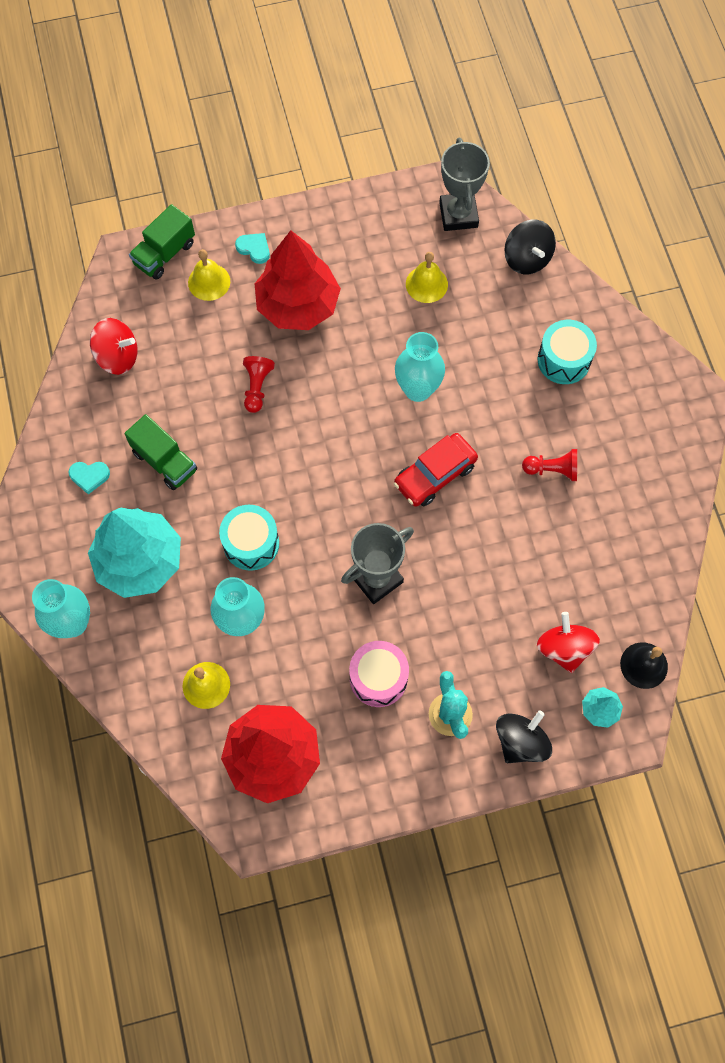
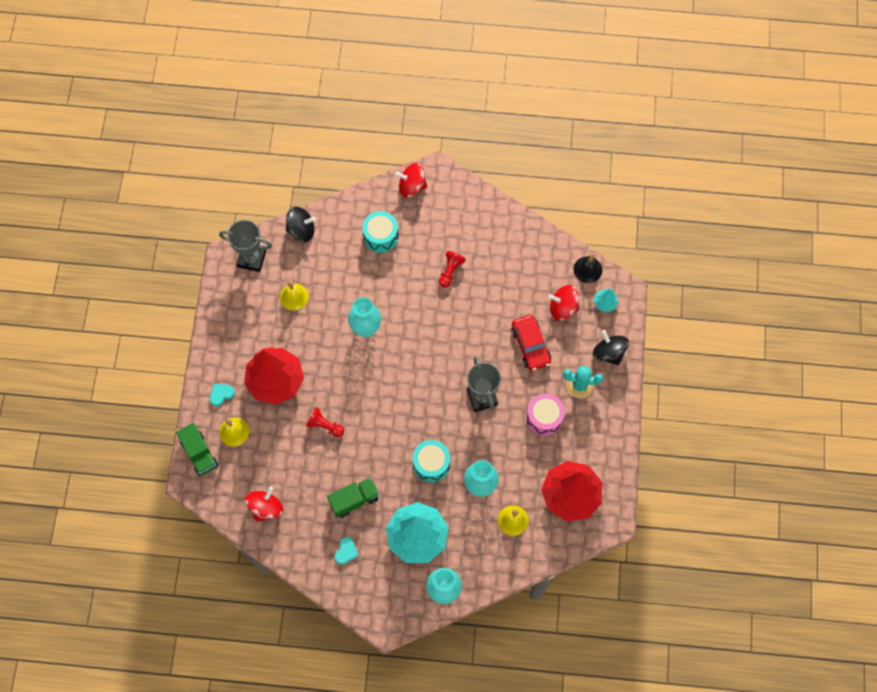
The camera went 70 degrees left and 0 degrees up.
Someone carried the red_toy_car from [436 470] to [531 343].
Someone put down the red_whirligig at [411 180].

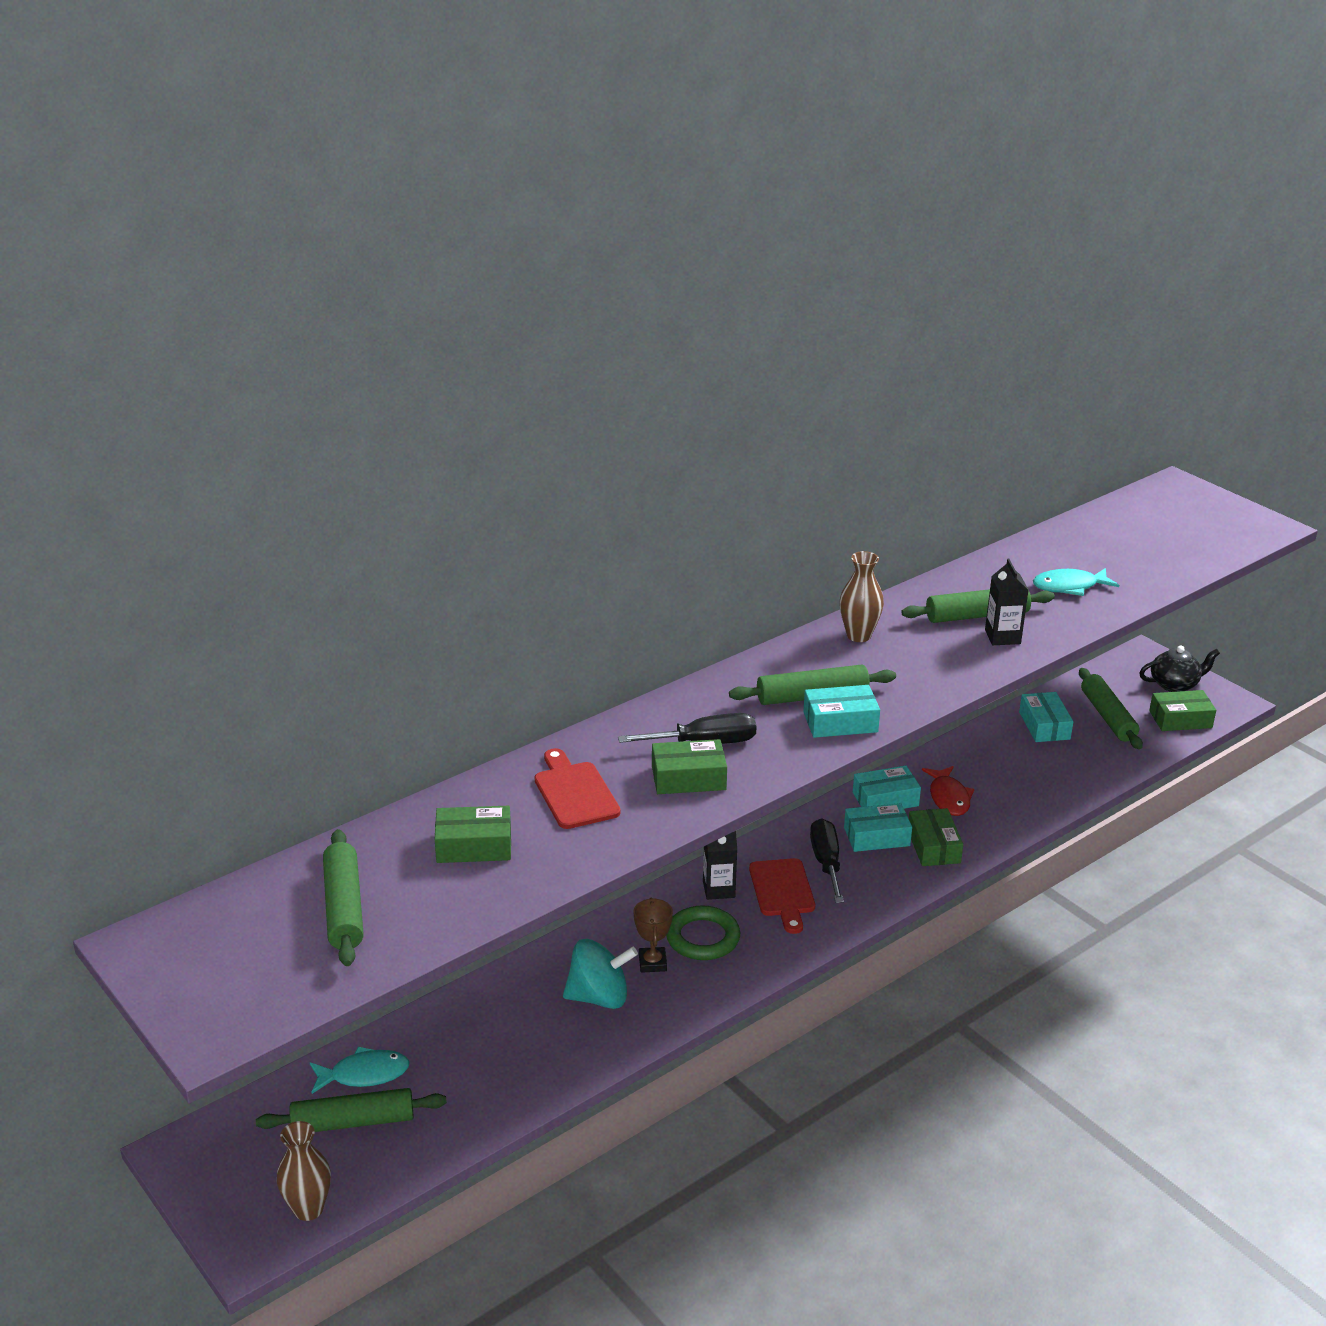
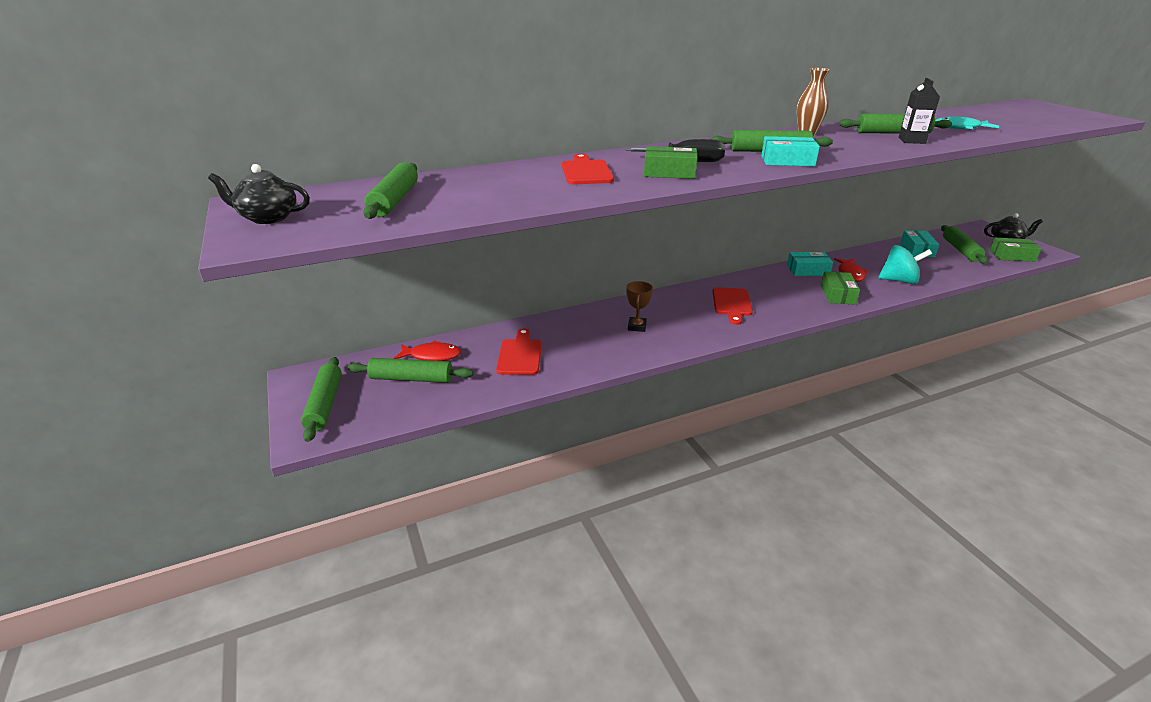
The camera went 15 degrees right and 0 degrees up.
Someone took away the aqua_package at [878 827].
Someone took away the emerald_package at [473 834].
Someone took away the ebony_screwdriver at [827 861].
Someone took away the ebony_carton at [720 865].
Someone took away the emerald_hoop at [703 932].
Someone carried the aqua_whirligig from [600 974] to [905 264].
Someone repainted the aqua_fish at [360 1070], which became the red_fish at [427 350].
Someone took away the russet_vase at [304 1171].
Someone put down the ebony_teapot at [259 194].
Someone put down the red_chopping_board at [519 352].
Someone put down the emerald_rolling_pin at [321 399].

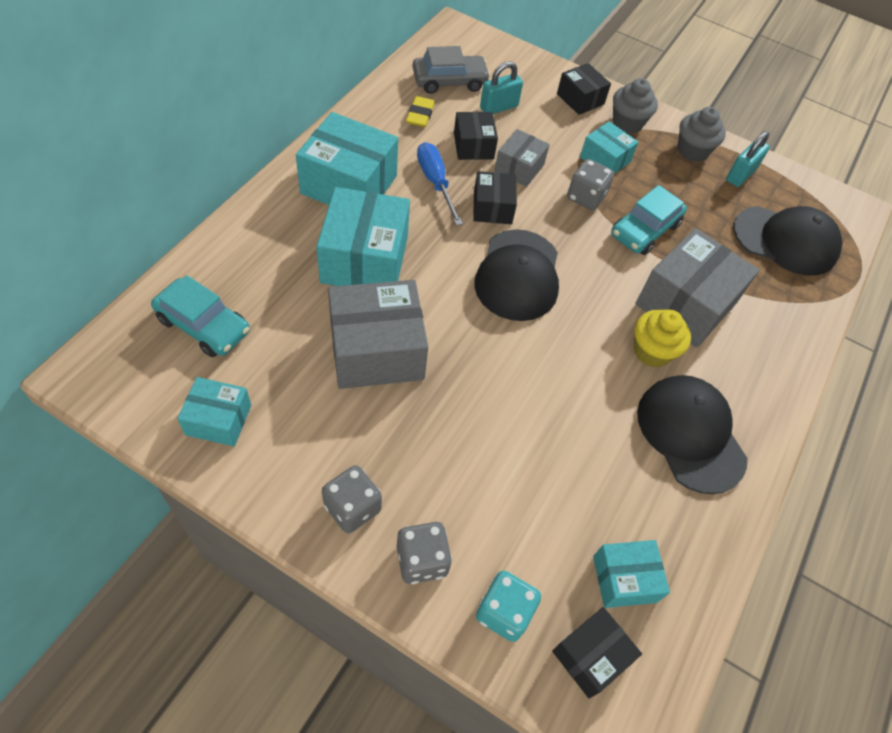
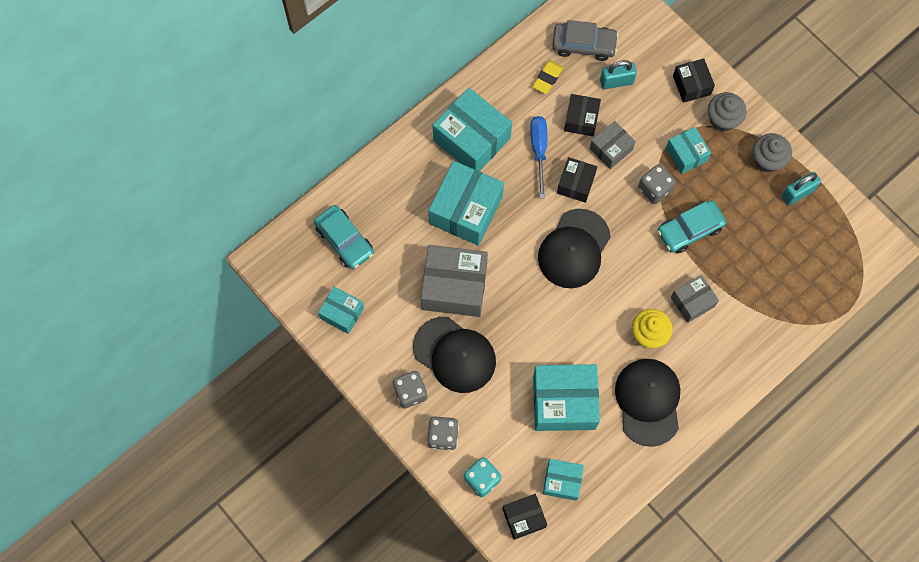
The camera went 25 degrees right and 15 degrees up.
Someone carried the ebony_cap from [787 241] to [454 355].
Someone scaled the grey_package at [697 288] by 0.56.
Someone put down the aqua_package at [566 397].

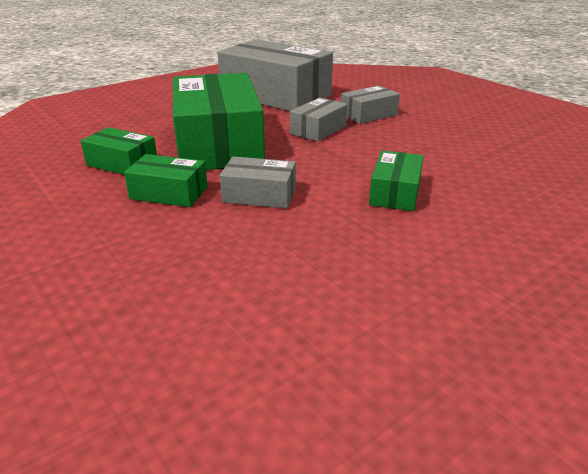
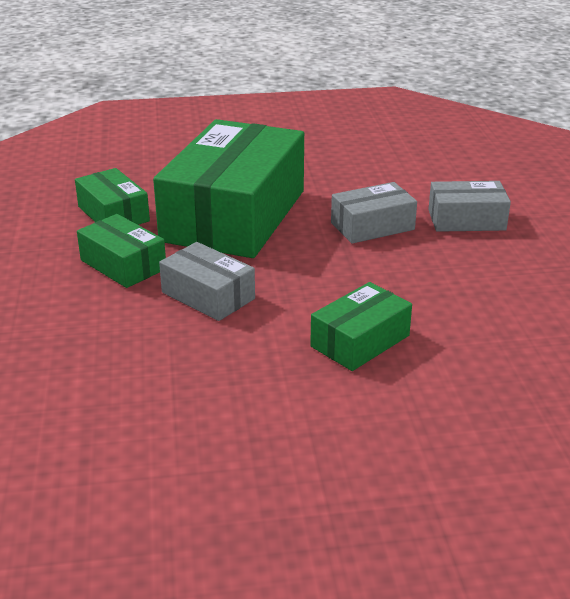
The camera went 30 degrees right and 0 degrees up.
Someone took away the grey_package at [275 75].

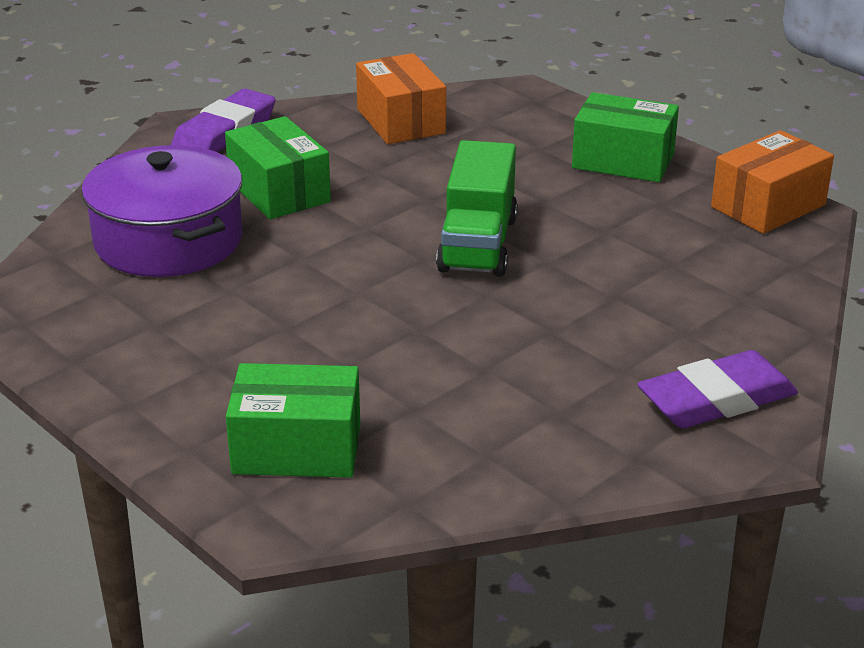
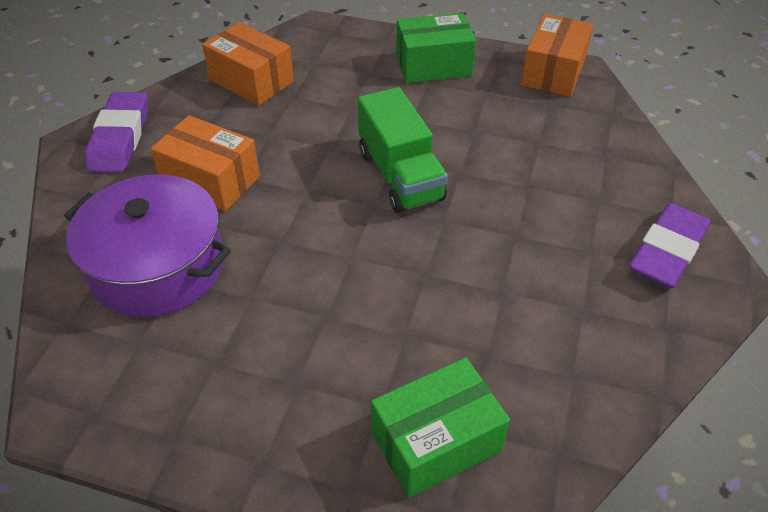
The camera went 30 degrees left and 15 degrees up.
Someone repainted the emerald_package at [278 167], which became the orange_package at [205 163].

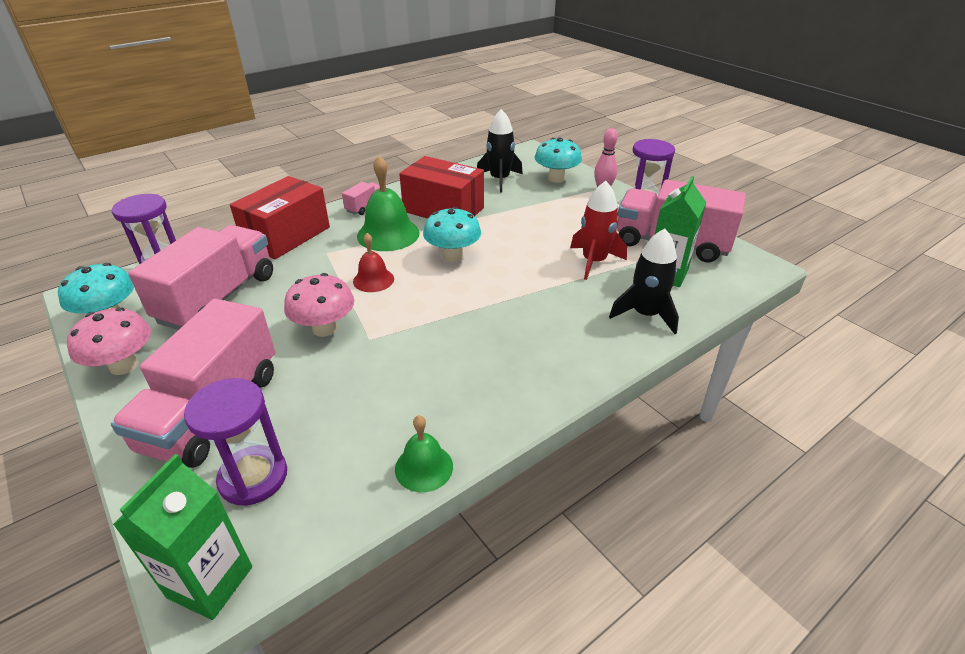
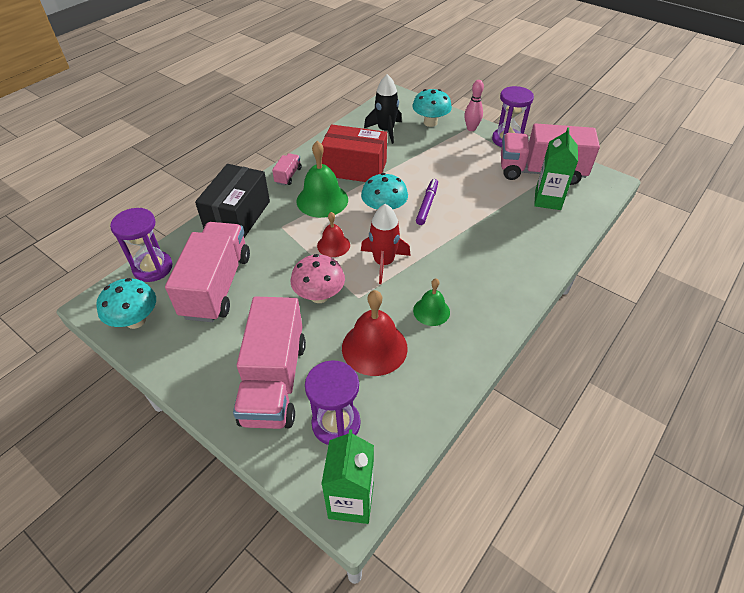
The camera went 15 degrees left and 10 degrees up.
Someone repainted the red_package at [280 217], which became the ebony_package at [232 201].
Someone carried the red_toy_rocket from [598 230] to [386 244].
Someone took away the ebony_toy_rocket at [644 281].
Someone took away the rosy_fungus at [109 341].
Someone carried the emerald_school_bell from [424 453] to [431 302].
Someone put down the royal_purple_felt_pen at [427 202].
Someone put down the red_school_bell at [375 333].

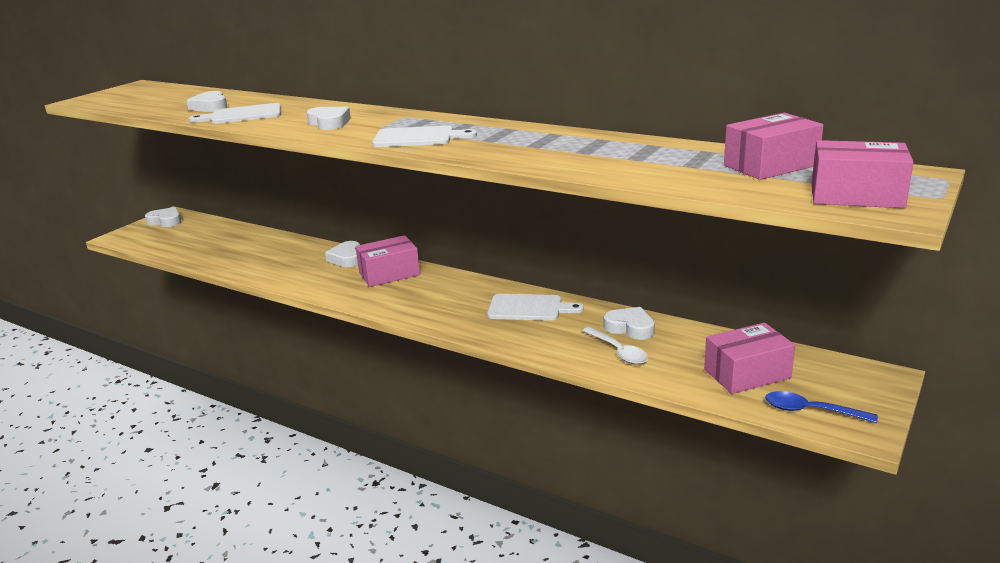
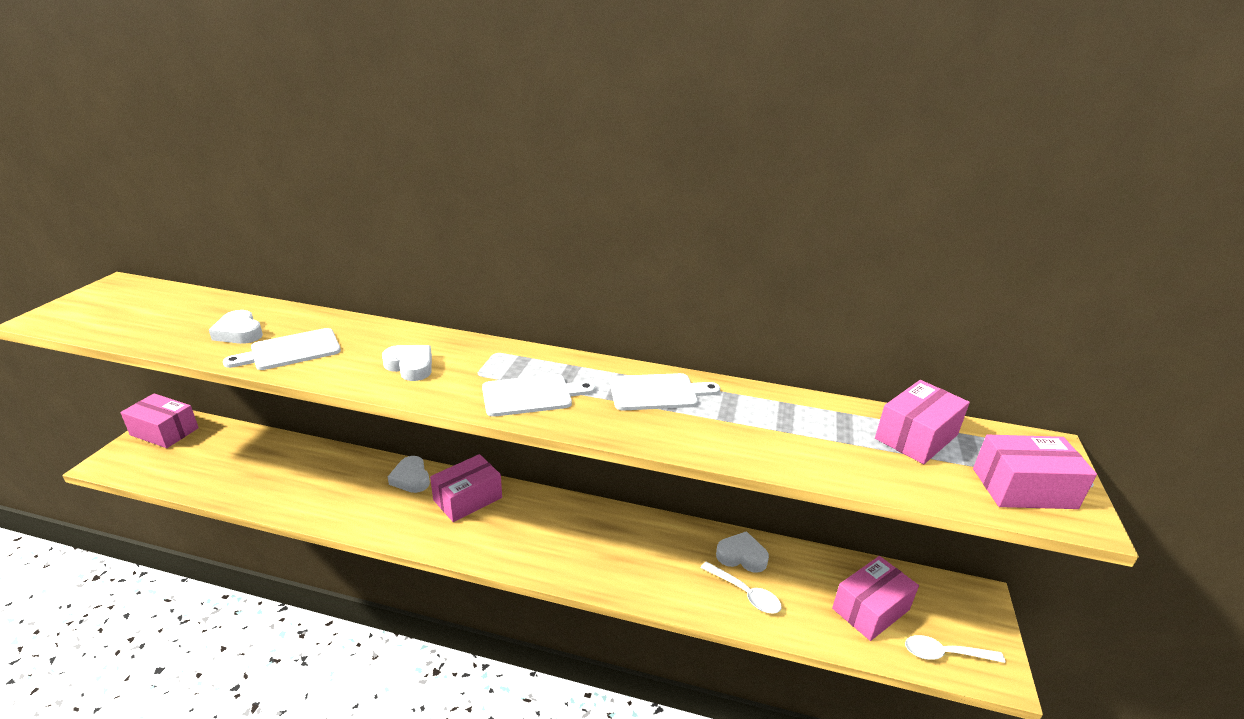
The camera went 20 degrees left and 5 degrees up.
Someone swapped the snow-white_heart_shape at [163 217] for the rosy_package at [159 420].
Someone carried the snow-white_chopping_board from [535 307] to [665 392].
Someone repainted the royal_blue_spoon at [821 407], which became the snow-white_spoon at [955 649].

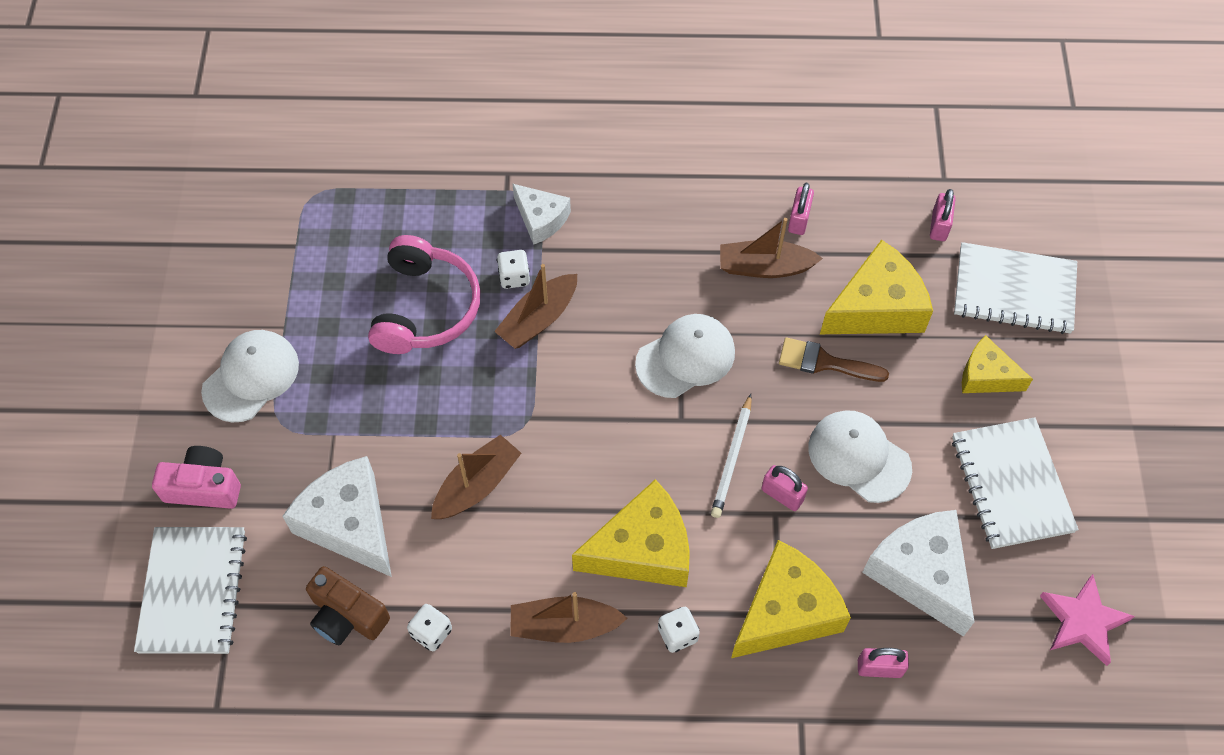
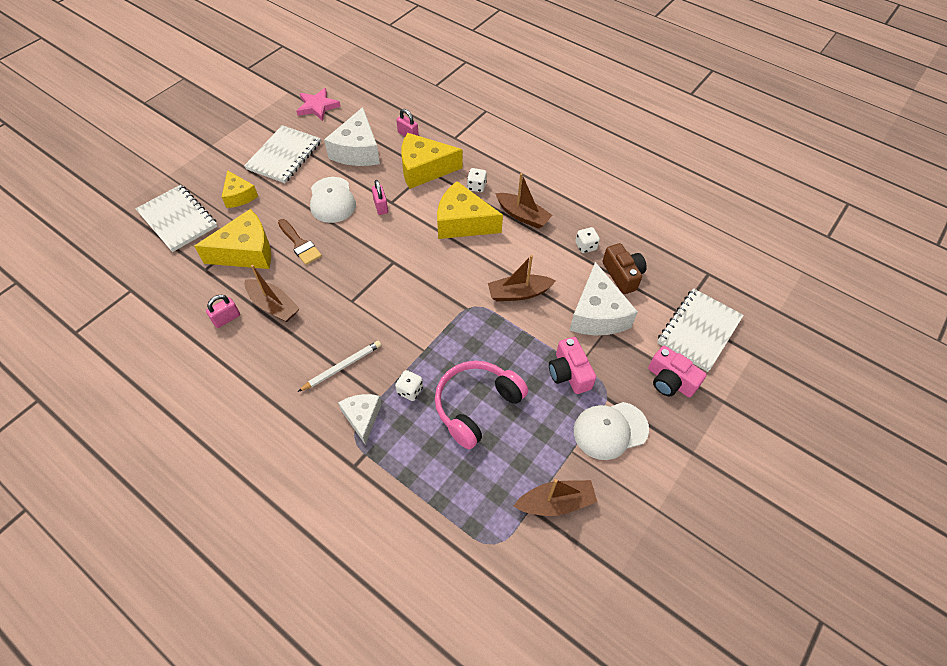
The camera went 145 degrees left and 5 degrees down.
Someone took away the rosy_small_lock at [942 215].
Someone rotated the yellow_cheese at [876 287] by 150 degrees clockwise.
Someone carried the russet_toy_boat from [535 306] to [555 497].
Someone took away the snow-white_cap at [685 356].
Someone carried the snow-white_lead_pencil from [731 456] to [339 366].
Someone put down the rosy_camera at [572 365].

